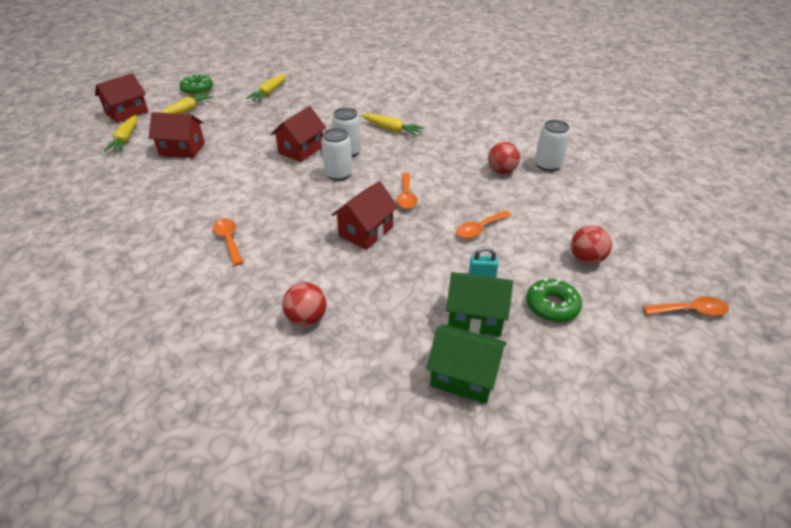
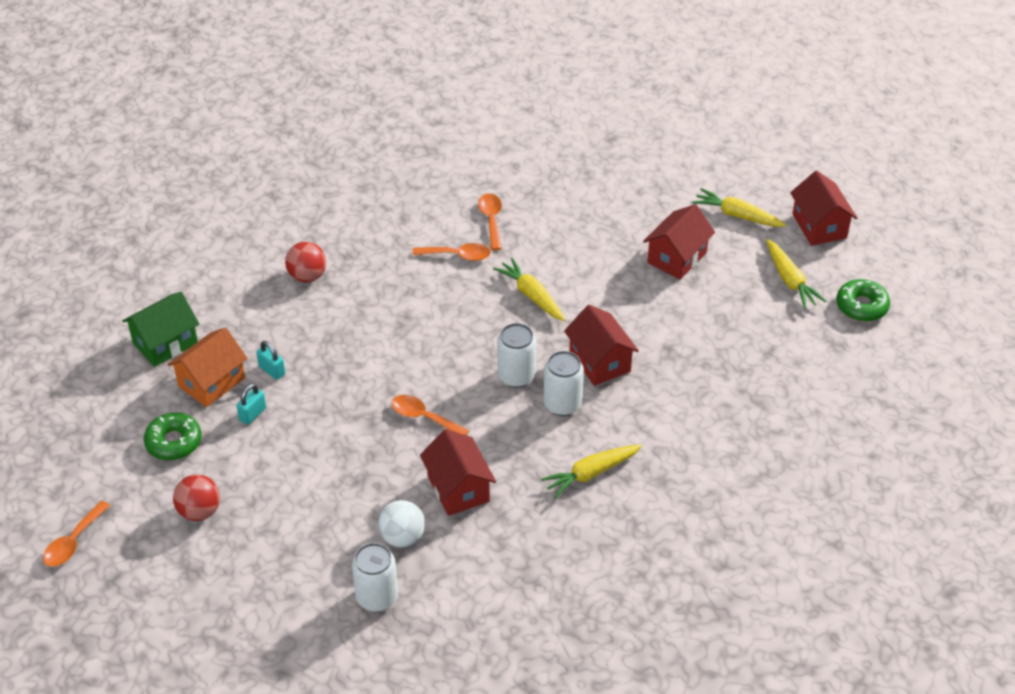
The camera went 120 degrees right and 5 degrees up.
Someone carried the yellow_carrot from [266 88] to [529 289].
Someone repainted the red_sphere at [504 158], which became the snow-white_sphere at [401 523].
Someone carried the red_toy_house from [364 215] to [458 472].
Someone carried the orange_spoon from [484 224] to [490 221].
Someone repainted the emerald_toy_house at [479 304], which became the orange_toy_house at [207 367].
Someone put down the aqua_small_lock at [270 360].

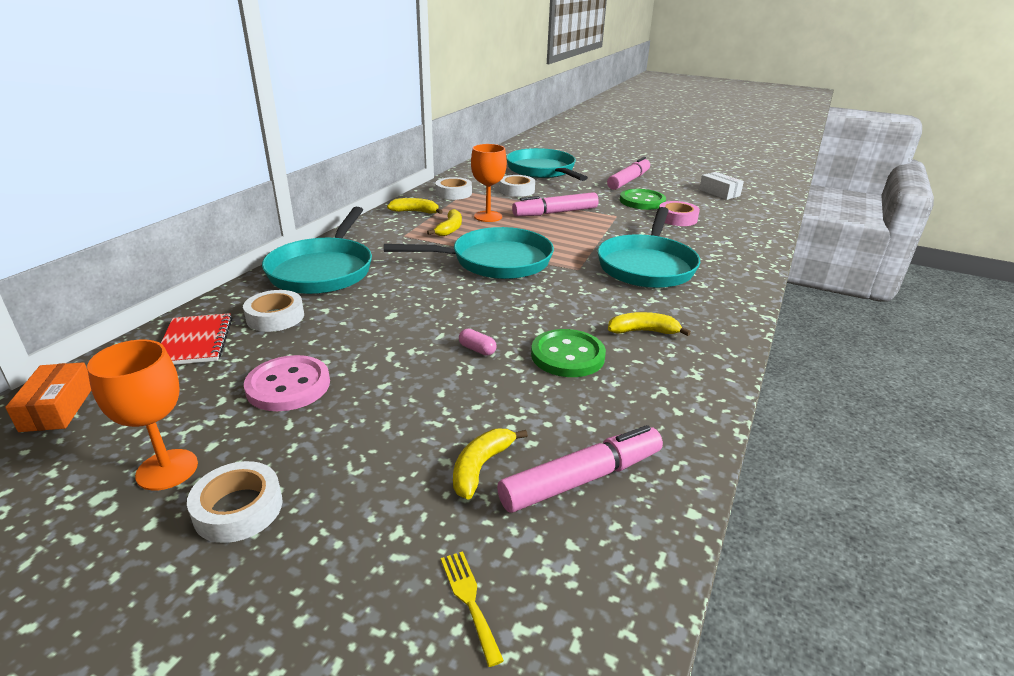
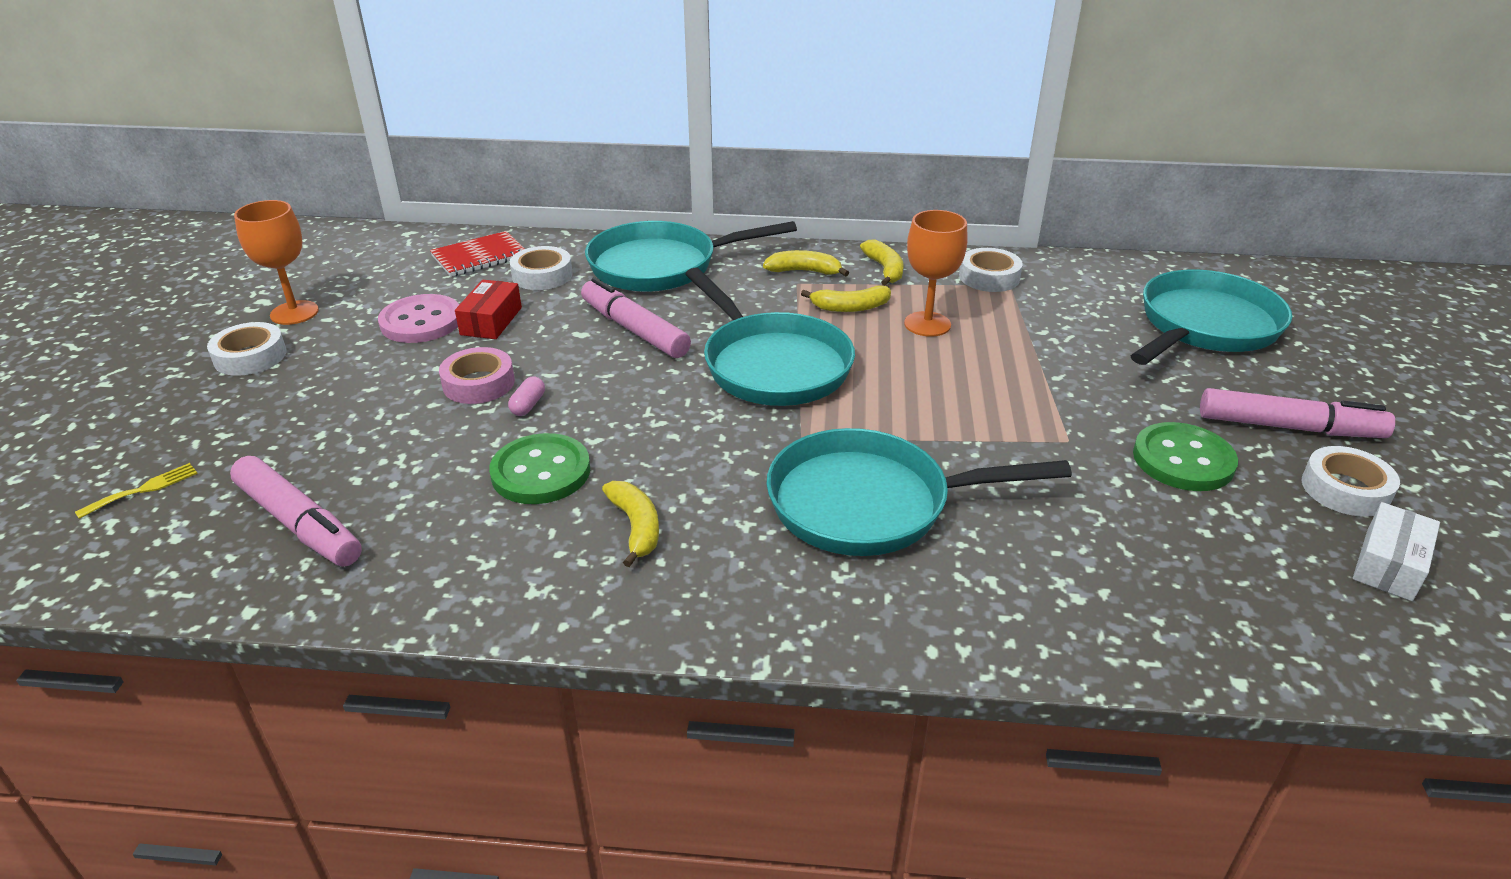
The camera went 70 degrees right and 5 degrees up.
Someone carried the snow-white_sticky_tape from [517 186] to [1351 481].
Someone carried the rosy_felt_pen from [555 204] to [636 318].
Someone carried the rosy_sticky_tape from [679 213] to [477 375].
Someone took away the orange_package at [48 397].
Someone carried the yellow_banana_fruit from [490 464] to [806 263].
Someone put down the red_package at [488 309].

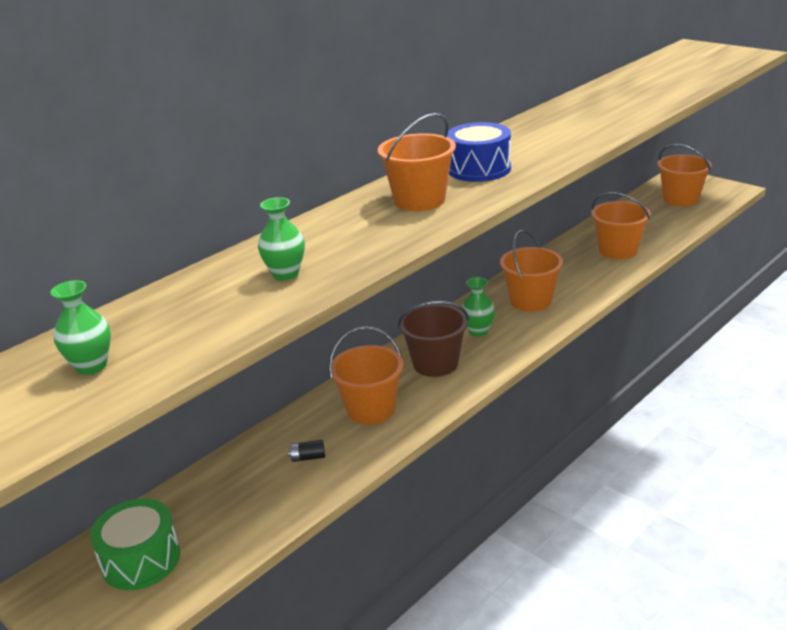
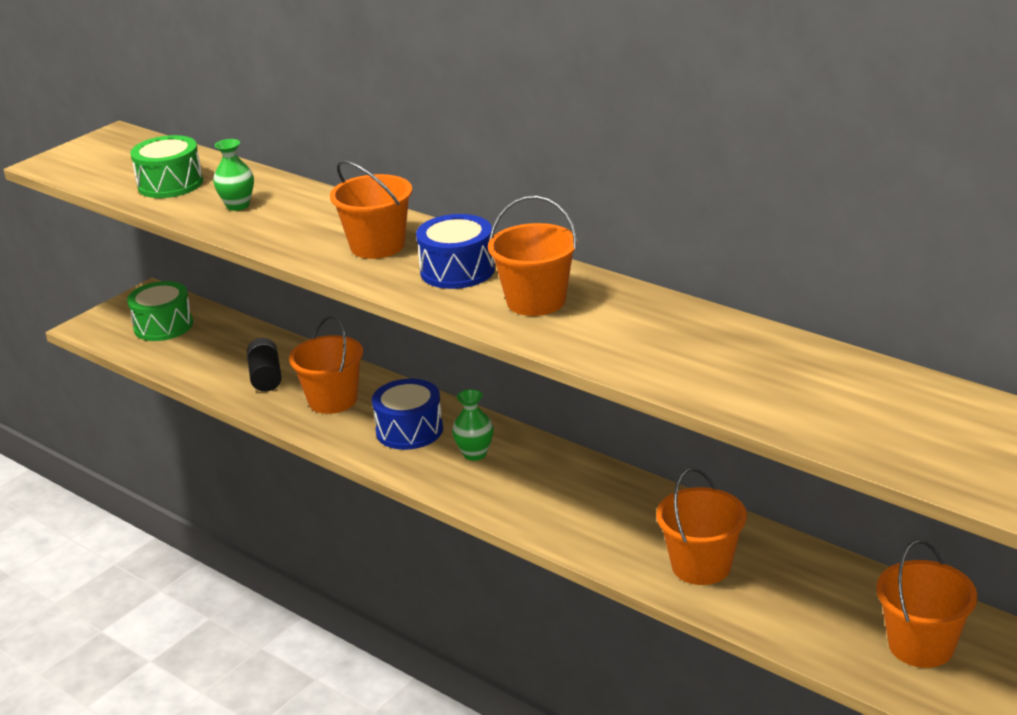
The camera went 85 degrees right and 0 degrees up.
Someone carried the orange_sand_bucket from [531 271] to [532 256].
Someone took away the emerald_vase at [80 327].
Someone swapped the russet_sand_bucket at [433 339] for the royal_blue_toy_drum at [407 414].
Someone scaled the ebony_battery at [306 451] by 1.85.
Someone put down the emerald_toy_drum at [166 166].

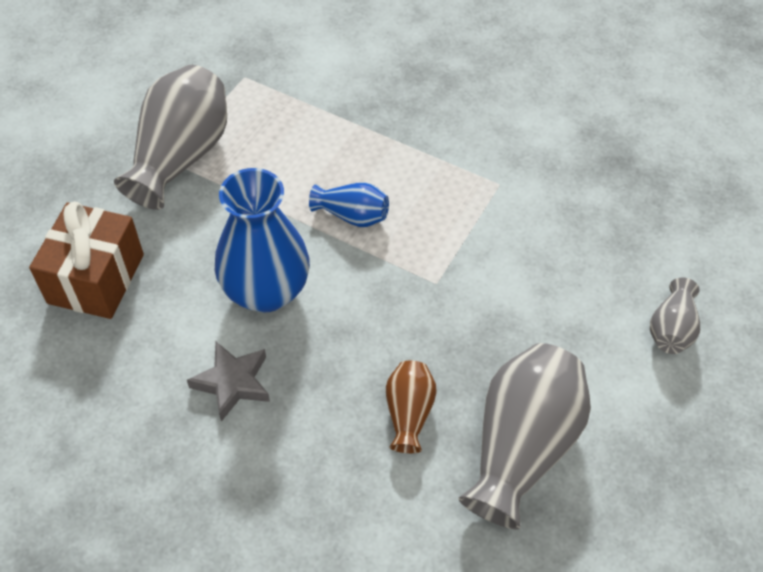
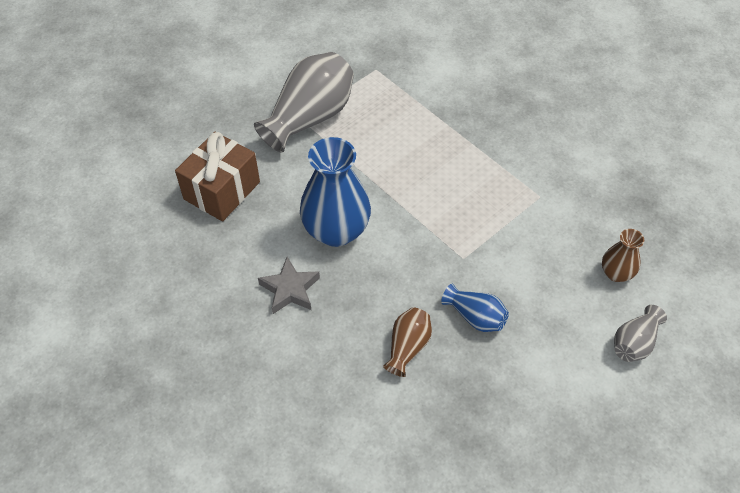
The camera went 20 degrees right and 0 degrees up.
Someone carried the royal_blue_vase from [349 204] to [475 308].
Someone took away the grey_vase at [524 436].
Someone put down the russet_vase at [623 255].

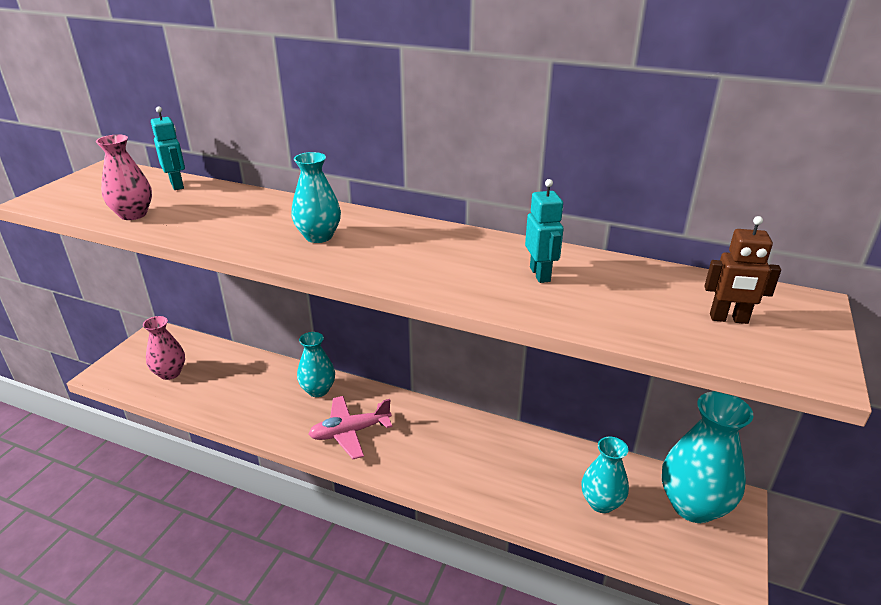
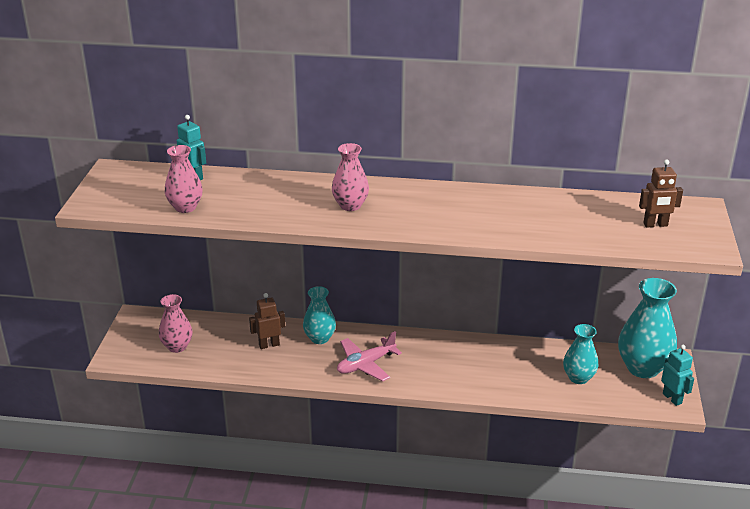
The camera went 15 degrees left and 0 degrees up.
Someone repainted the aqua_vase at [316 197], which became the rosy_vase at [350 177].
Someone carried the aqua_toy_robot from [544 231] to [677 375].
Someone put down the russet_toy_robot at [267 321].

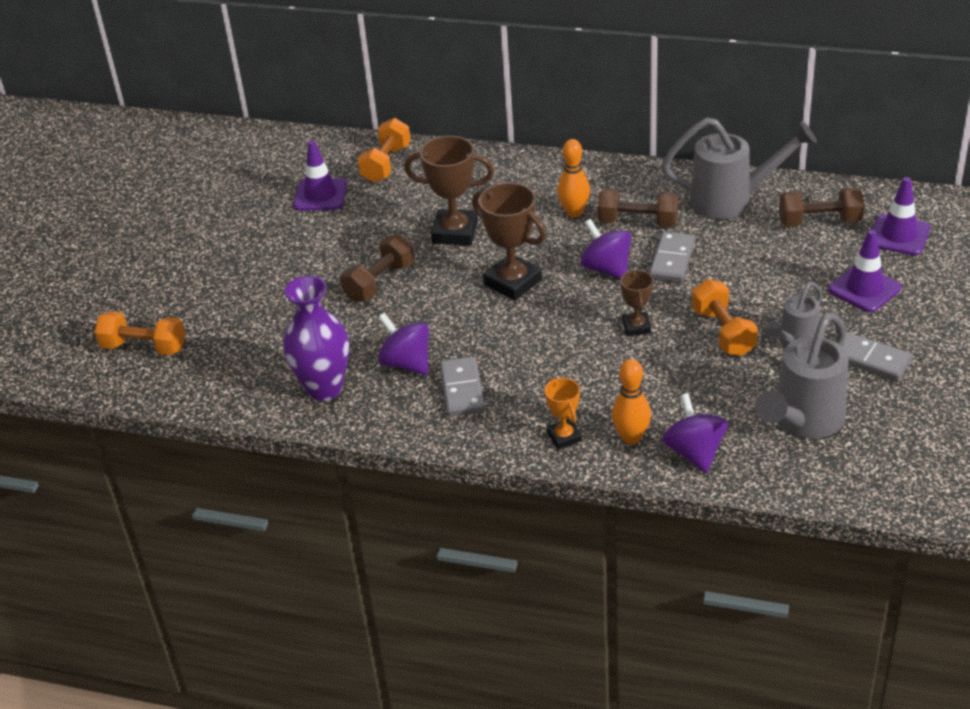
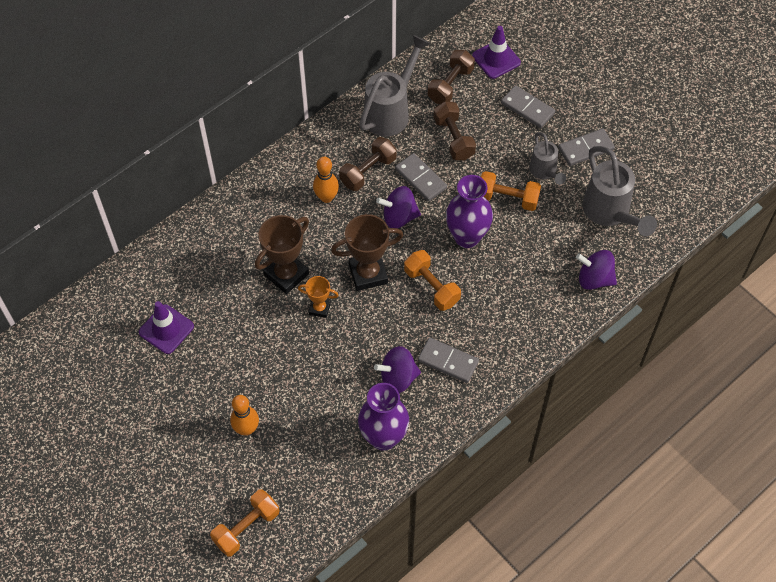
The camera went 60 degrees left and 20 degrees up.
Someone carried the orange_hand_weight from [384 150] to [432 280].
Someone swapped the royal_purple_road_cone at [864 271] for the grey_domino_tile at [528 106].
Someone carried the russet_hand_weight from [378 268] to [454 130].
Someone swapped the russet_award_cup at [636 302] for the royal_purple_vase at [469 211].
Someone carried the orange_bowling_pin from [631 401] to [244 415].
Someone carried the orange_award_cup from [563 413] to [318 297].

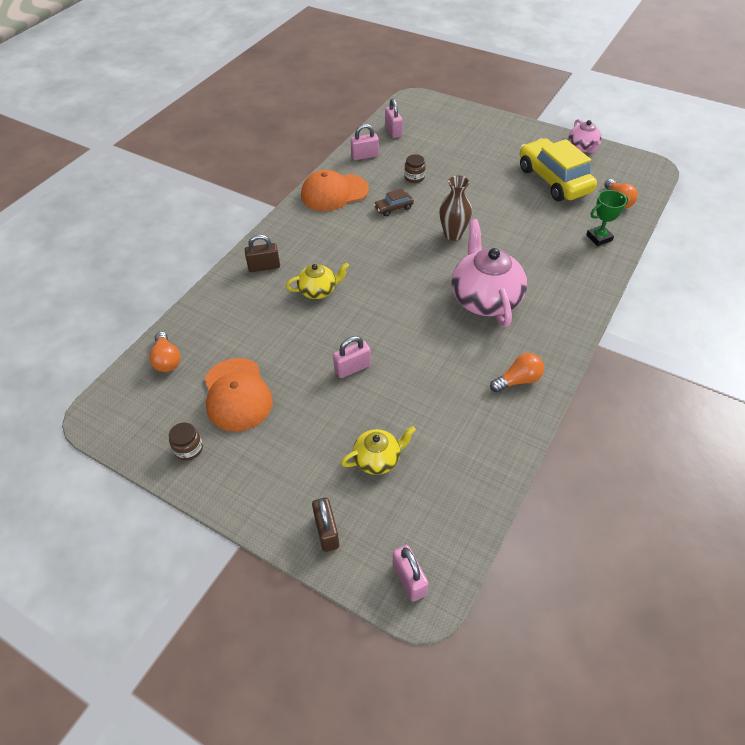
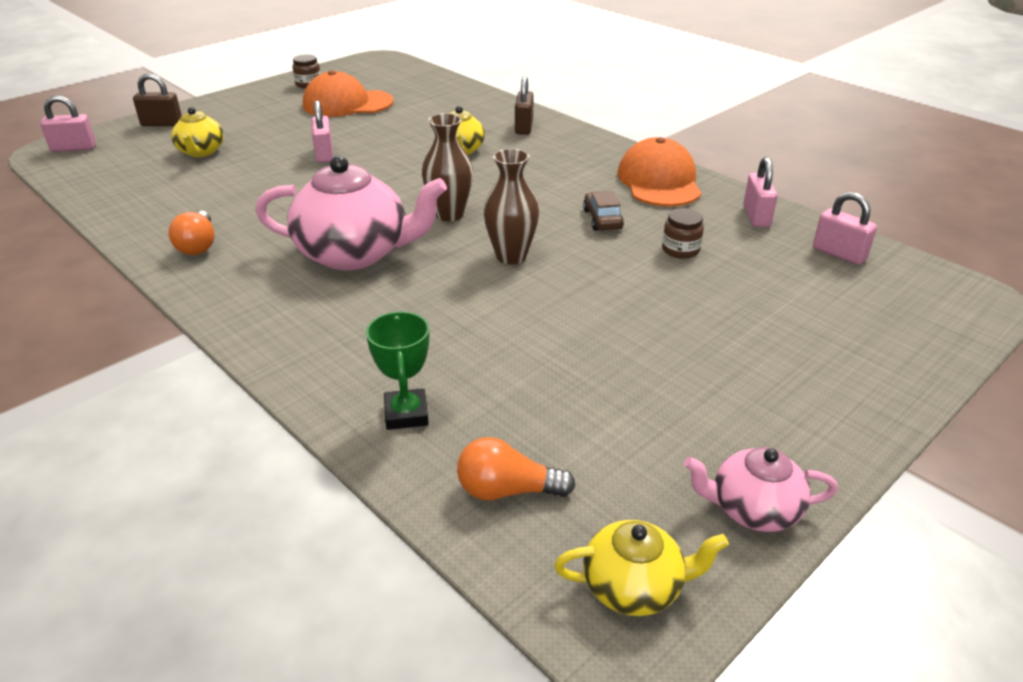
The camera went 105 degrees right and 15 degrees down.
Someone rotated the rosy_small_lock at [393 118] by 45 degrees clockwise.
Someone took away the yellow_toy_car at [558 169].
Someone took away the orange_light_bulb at [164 351].
Someone put down the russet_vase at [447 167].
Someone put down the yellow_teapot at [641 568].

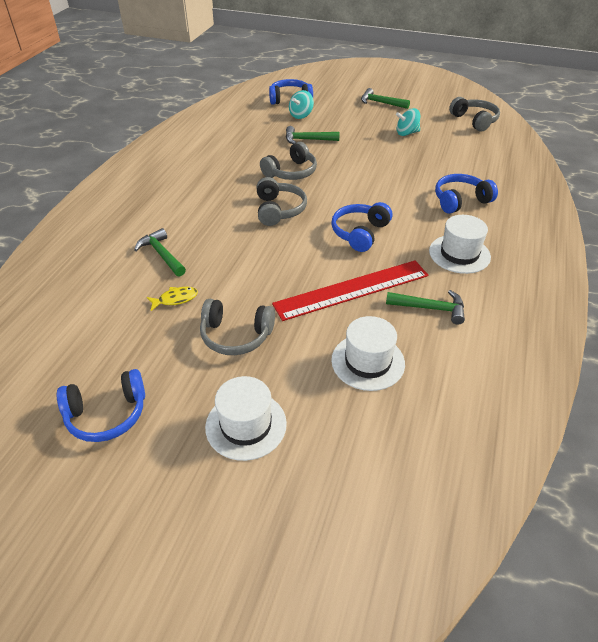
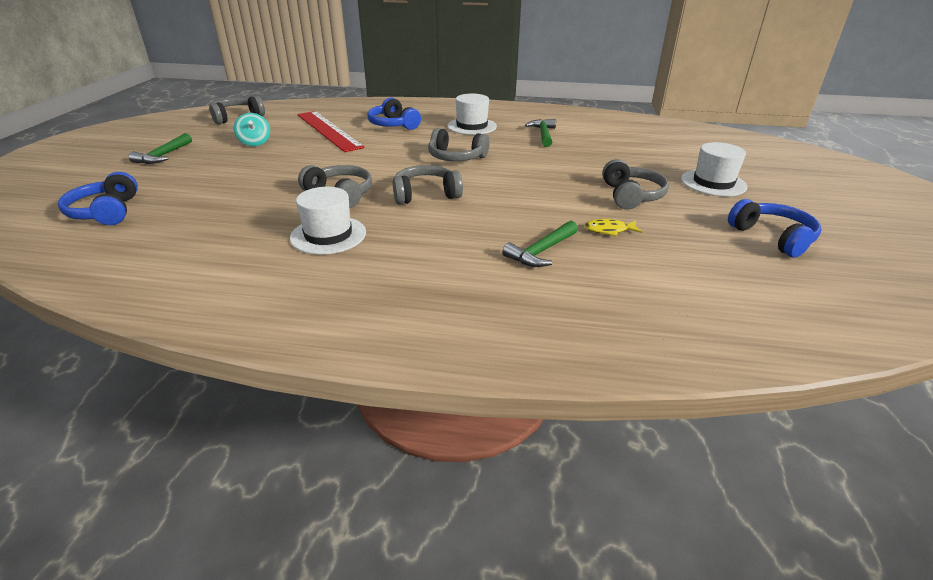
The camera went 100 degrees left and 10 degrees down.
Someone took away the aqua_whirligig at [301 104].
Someone took away the emerald_hammer at [313 135].
Someone repainted the royal_blue_headset at [361 227], which became the grey_headset at [459 144].
Someone carried the red_straightedge from [350 290] to [331 131].
Someone rotated the yellow_fish at [172 299] by 60 degrees counterclockwise.
Someone carried the snow-white_tall_hat from [368 353] to [328 221].

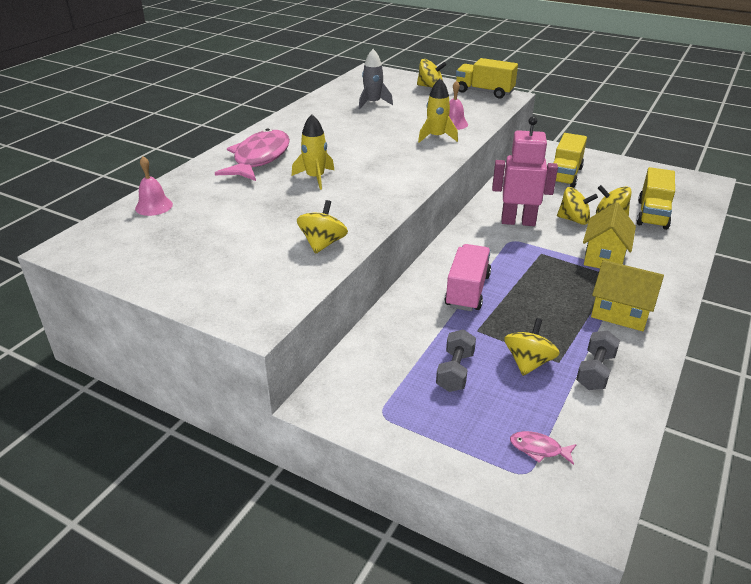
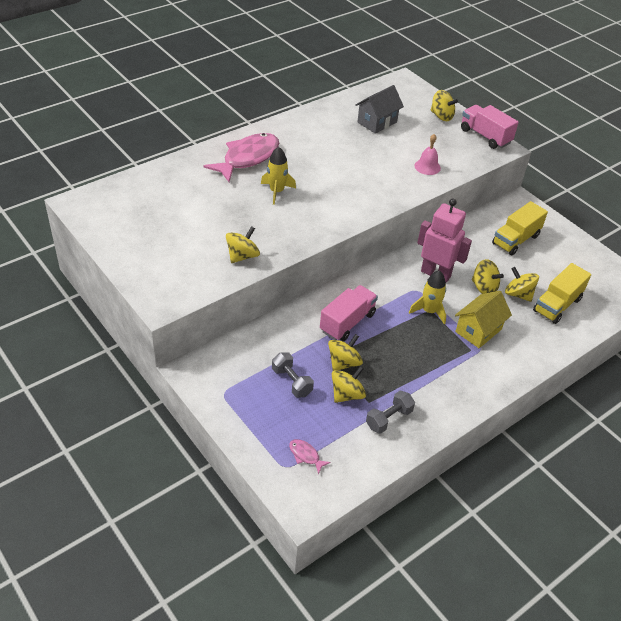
The camera went 20 degrees right and 10 degrees up.
Someone swapped the grey_toy_rocket at [376 79] for the grey_toy_house at [379 109].
Someone repainted the yellow_toy_truck at [487 78], which became the rosy_toy_truck at [490 127].
Someone carried the yellow_toy_rocket from [438 110] to [427 297].
Someone took away the rosy_school_bell at [154 186].
Someone took away the yellow_toy_house at [627 295].
Someone rotated the grey_hand_weight at [456 360] by 75 degrees counterclockwise.
Someone put down the yellow_whirligig at [345 352].

